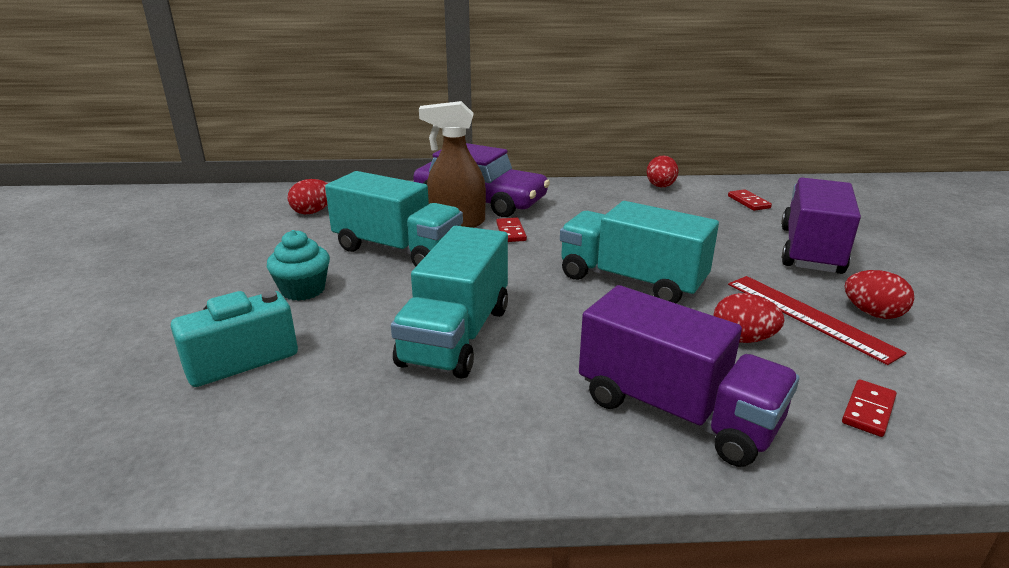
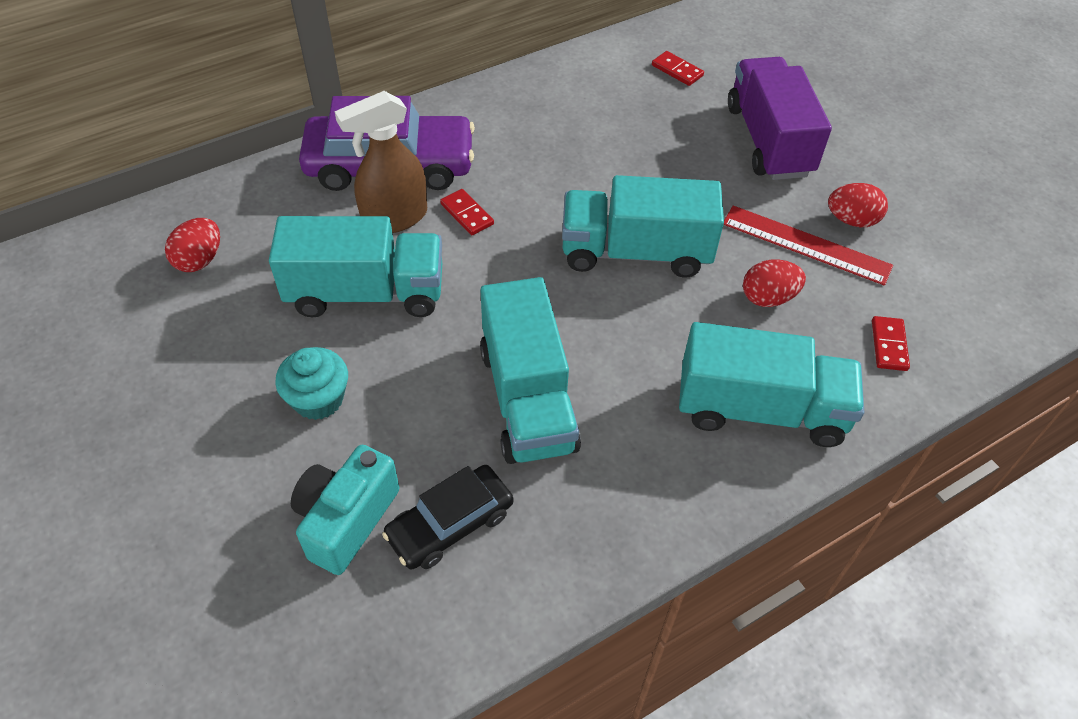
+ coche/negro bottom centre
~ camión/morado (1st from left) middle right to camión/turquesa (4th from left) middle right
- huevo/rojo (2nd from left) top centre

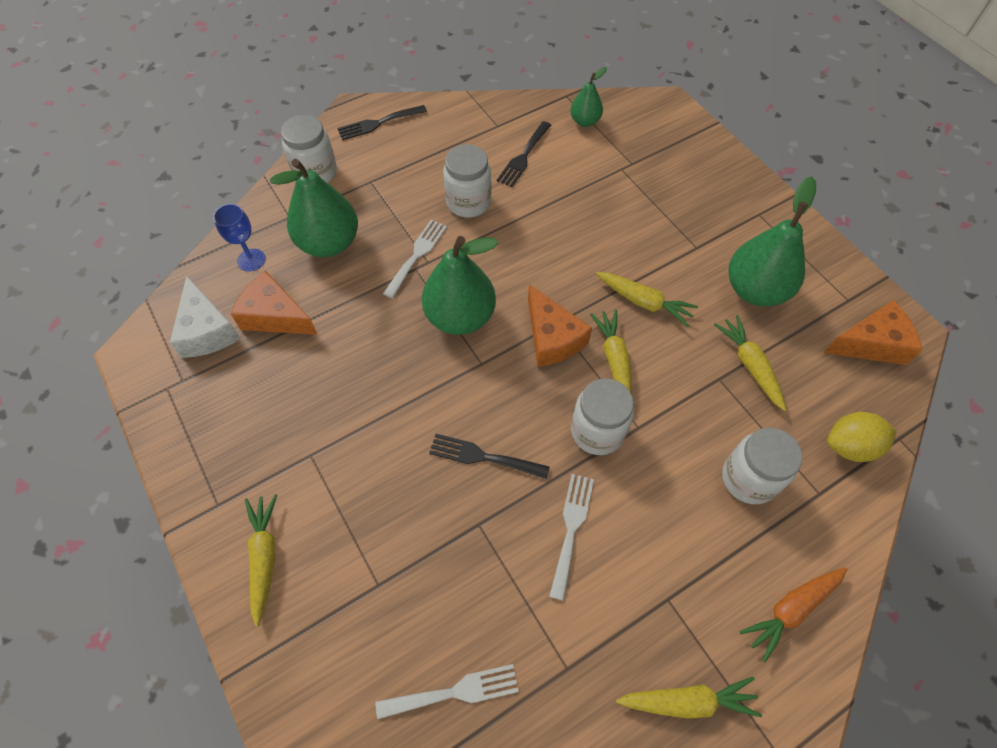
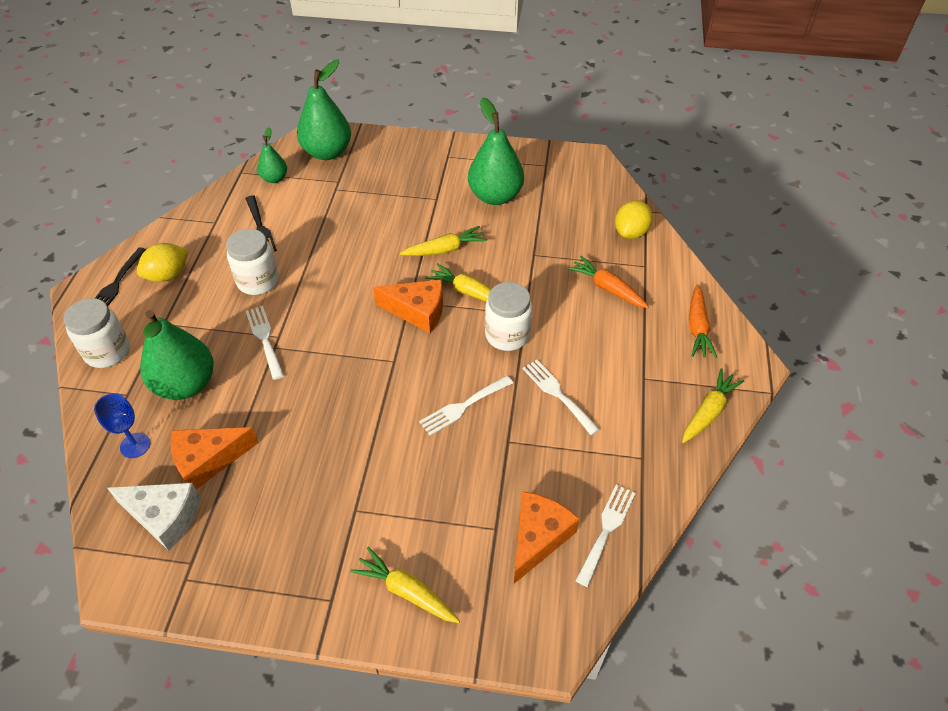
+ limón/amarillo (1st from left) middle left
~ pera/verde (2nd from left in the first image) centre to pera/verde (3rd from left) top centre
~ tenedor/negro (2nd from left) centre to tenedor/blanco (2nd from left) centre
~ queso/naranja (3rd from left) middle right to bottom centre
~ tarro/blanco (4th from left) middle right to zanahoria/naranja (1st from left) centre
- zanahoria/amarillo (5th from left) middle right

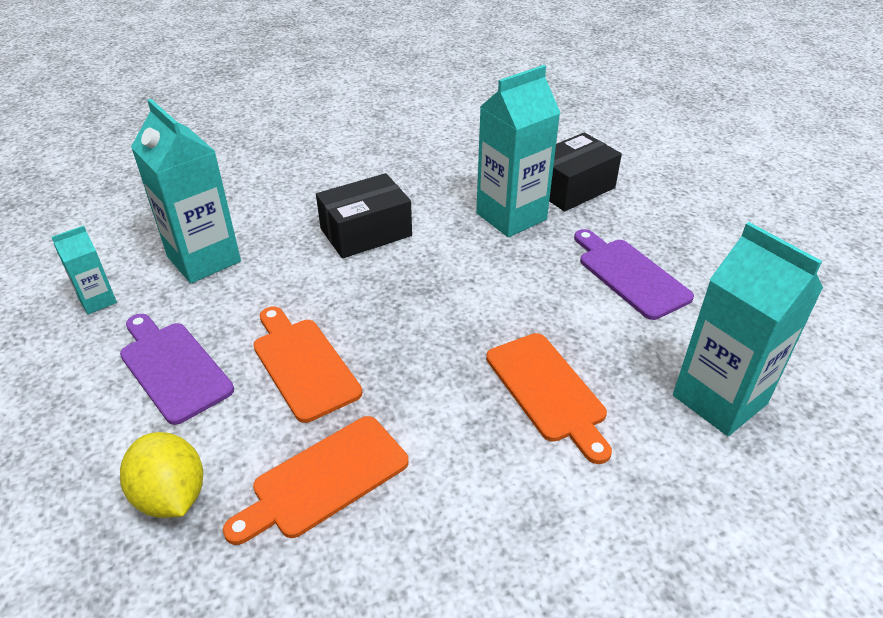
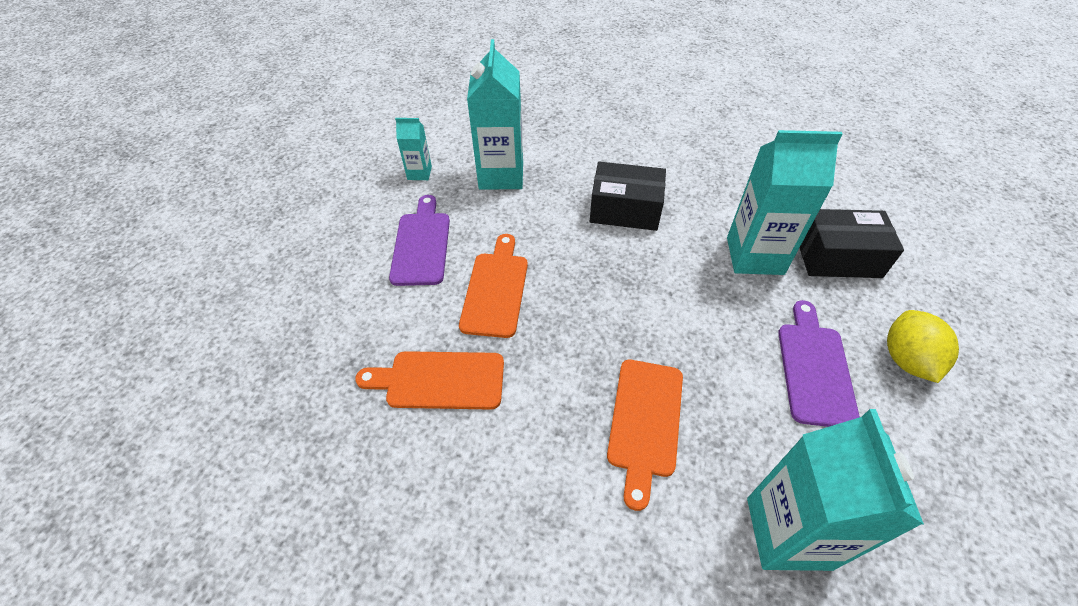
~ limón/amarillo bottom left to middle right

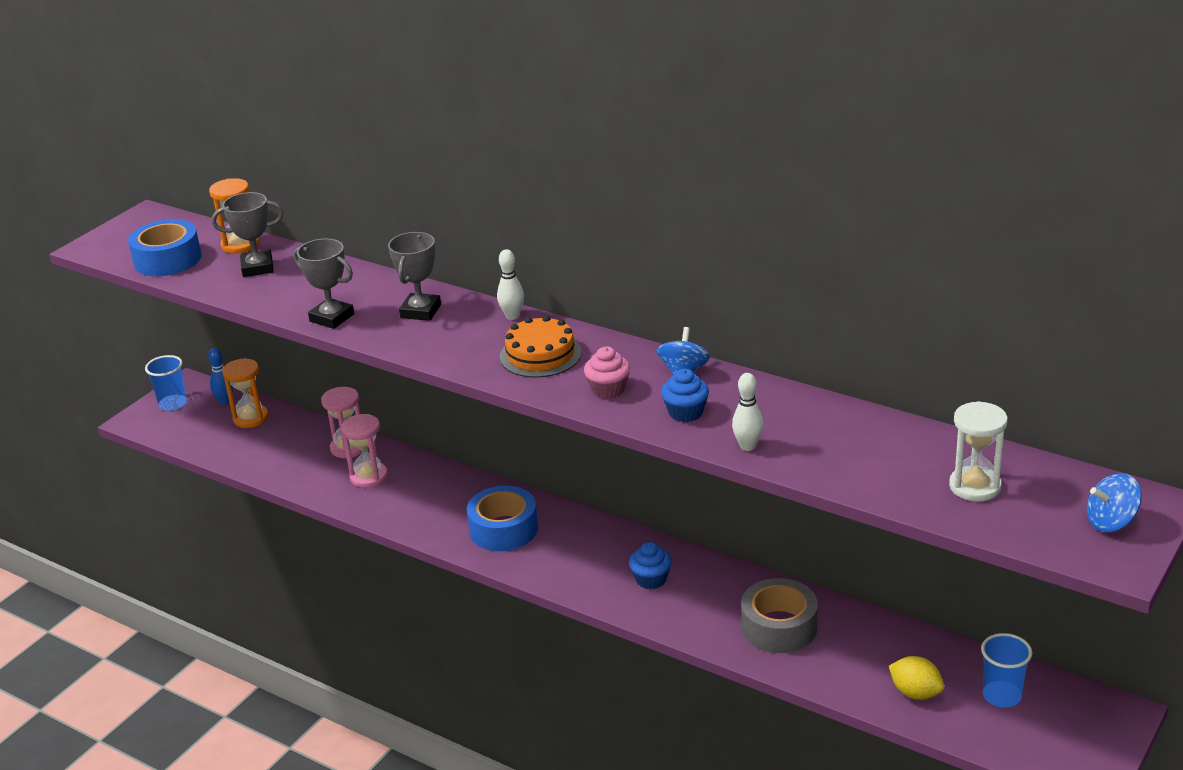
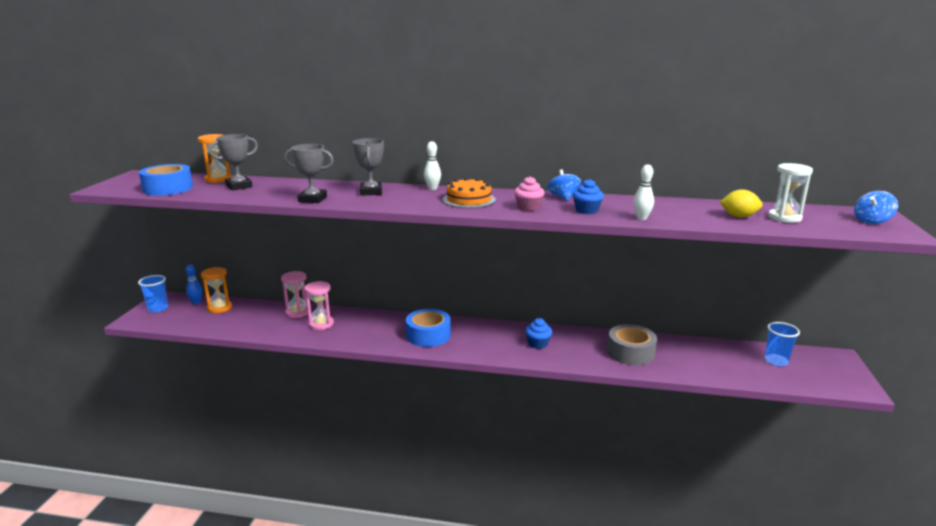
~ limón/amarillo bottom right to middle right

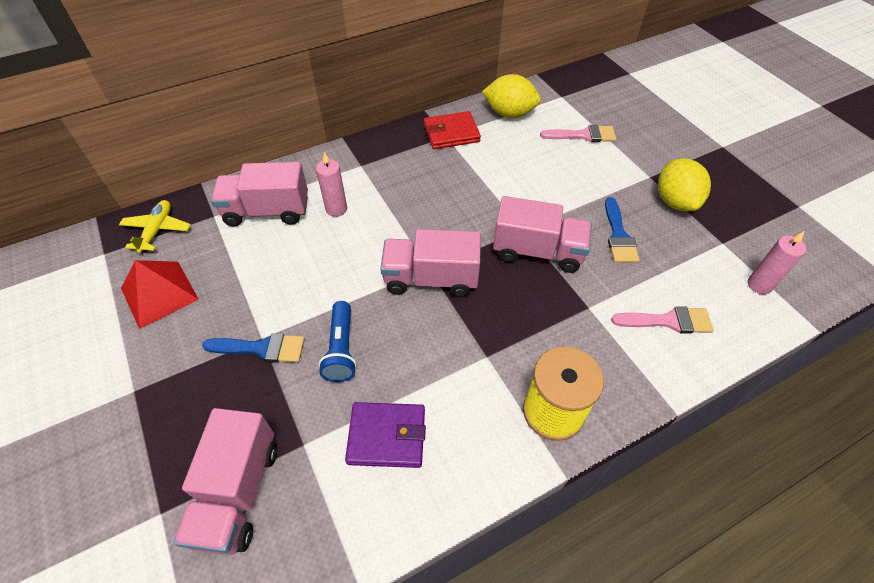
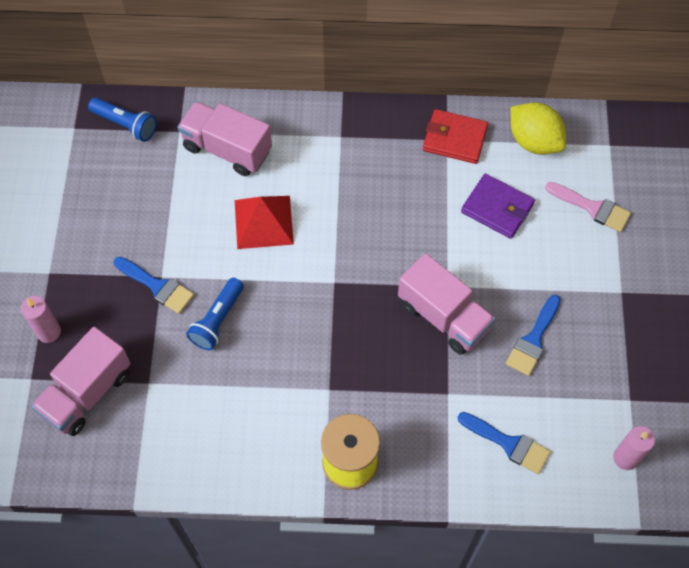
~ vela/rosa (1st from left) top centre to middle left
~ avión/amarillo middle left to lámpara de mano/azul (1st from left) top left
~ pirámide/rojo middle left to centre
~ pincel/rosa (2nd from left) middle right to pincel/azul (2nd from left) bottom right
~ cartera/morado bottom centre to middle right
- camión/rosa (3rd from left) centre
- limón/amarillo (2nd from left) top right

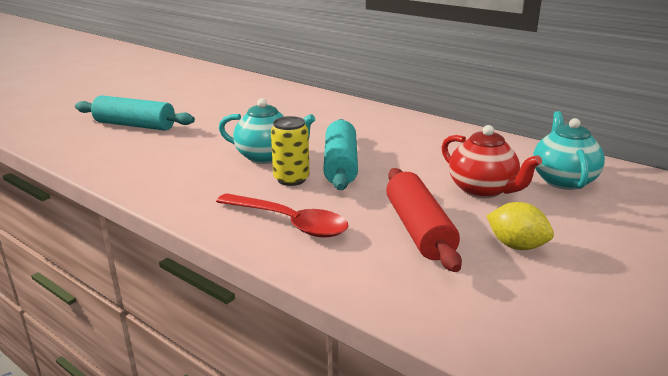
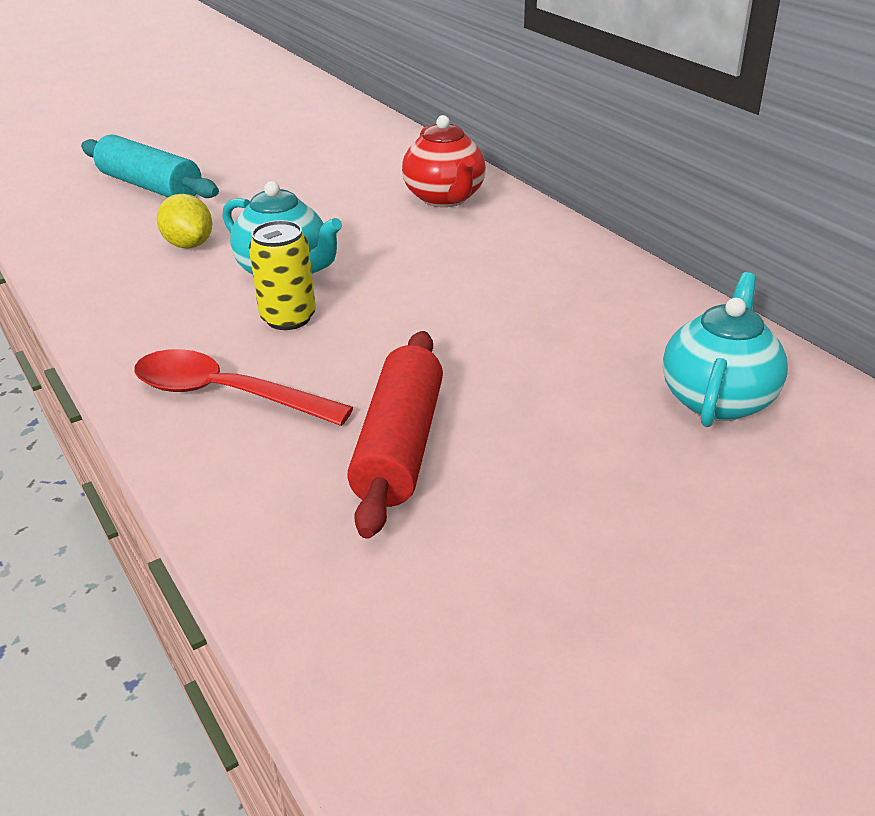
~ cuchara/rojo centre = middle left 150 degrees clockwise
~ limón/amarillo middle right to top left
~ tetera/rojo middle right to top centre
- rodillo/turquesa (2nd from left) centre

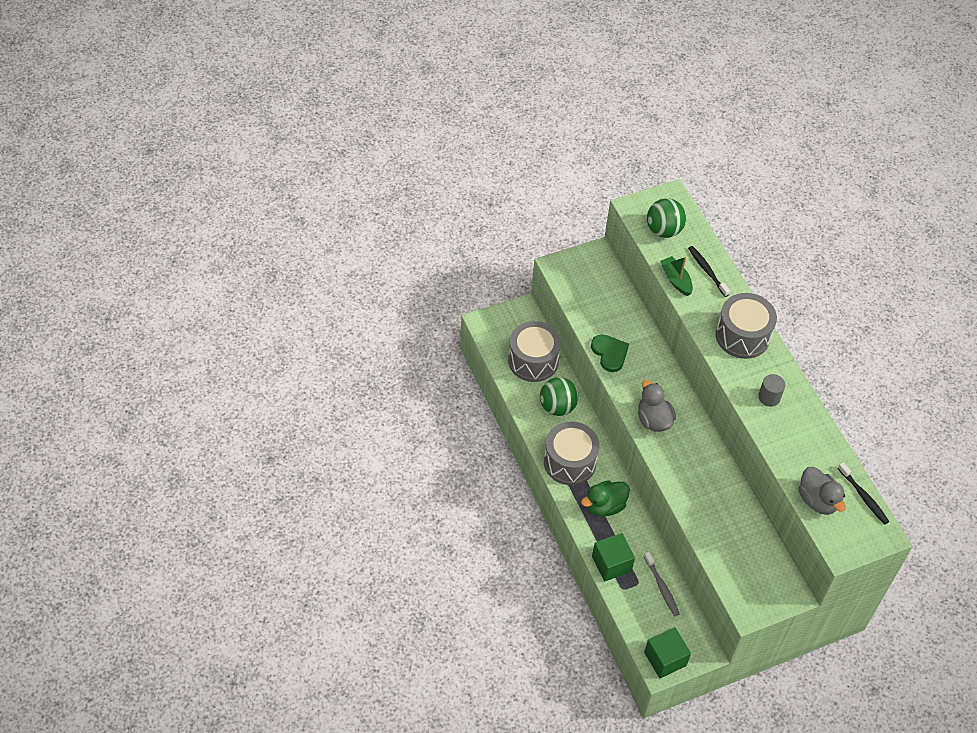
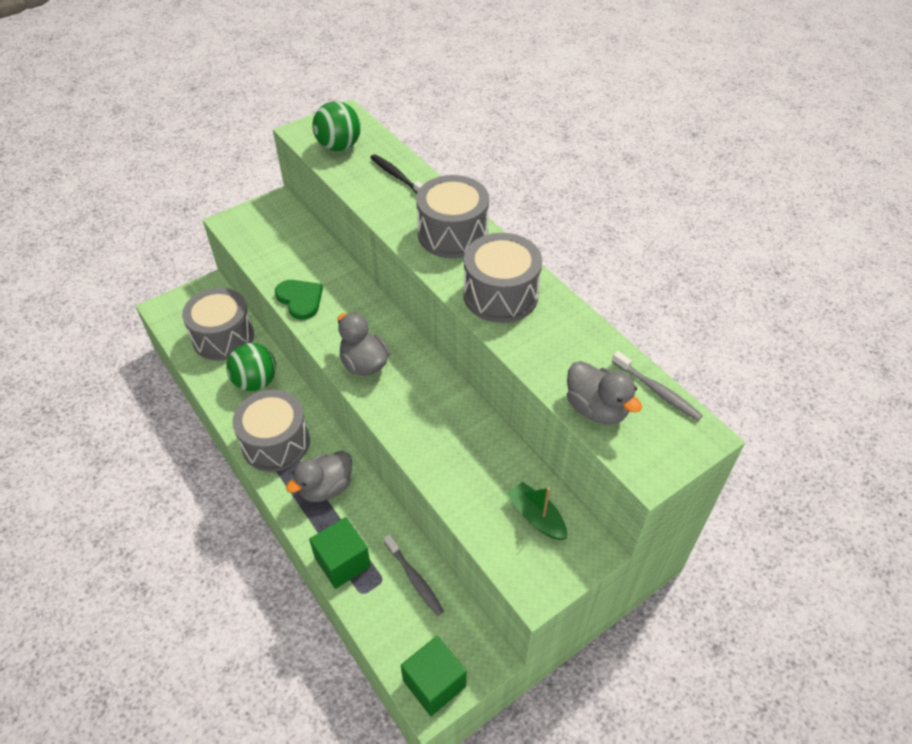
~ pato/verde bottom centre to pato/gris (1st from left) centre
~ cilindro/gris middle right to tambor/gris (4th from left) centre
~ barco/verde middle right to bottom centre
~ cepillo de dientes/negro (2nd from left) bottom right to cepillo de dientes/gris (2nd from left) middle right

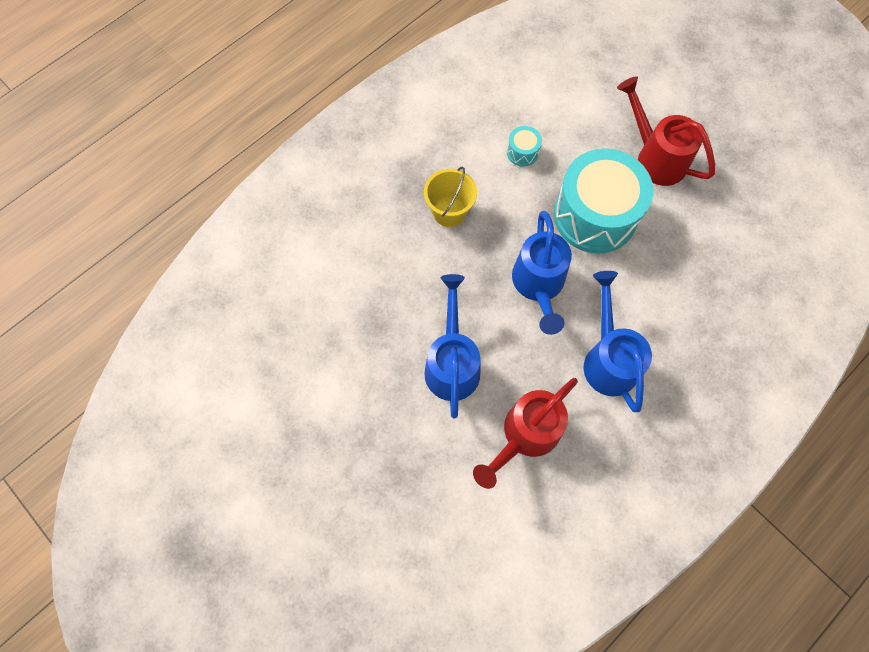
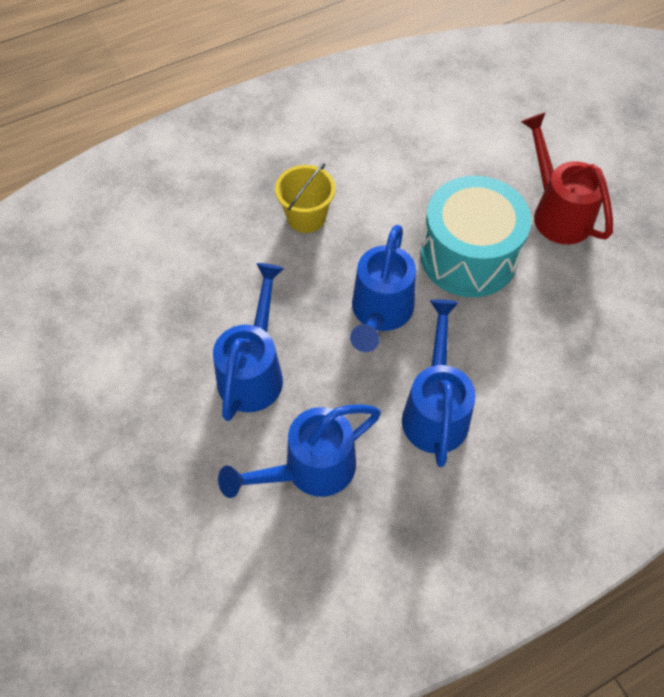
~ regadera/rojo (1st from left) centre to regadera/azul (2nd from left) centre
- tambor/turquesa (1st from left) top centre

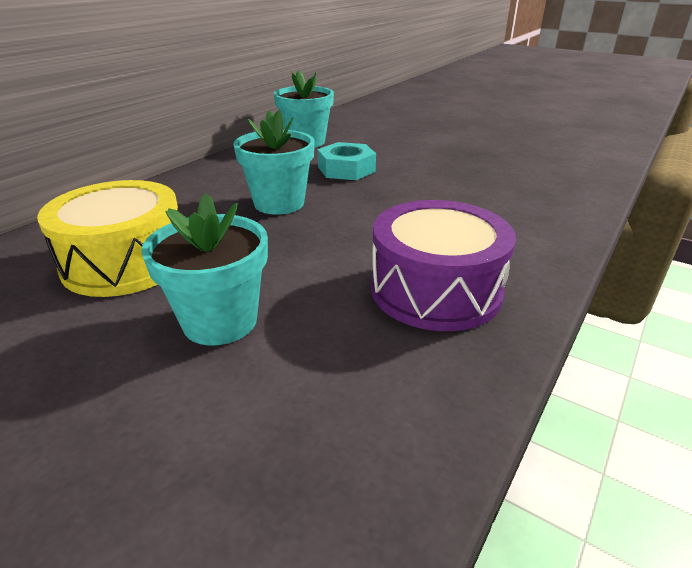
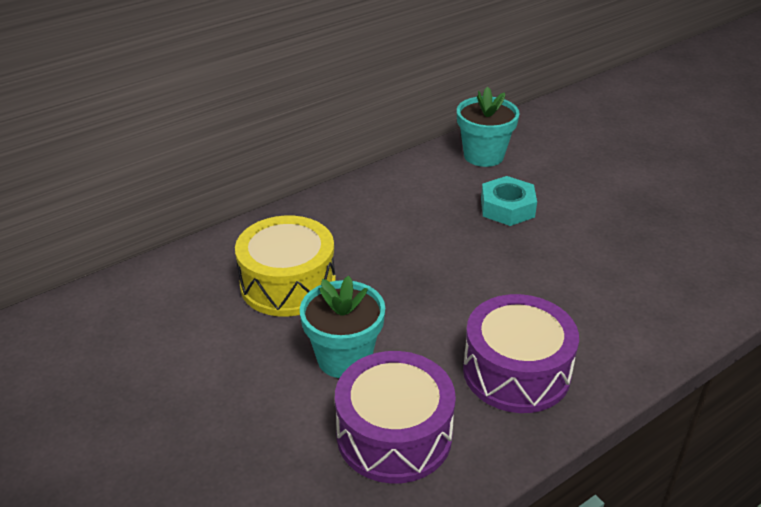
+ tambor/morado (1st from left) bottom centre
- maceta/turquesa (2nd from left) top centre

